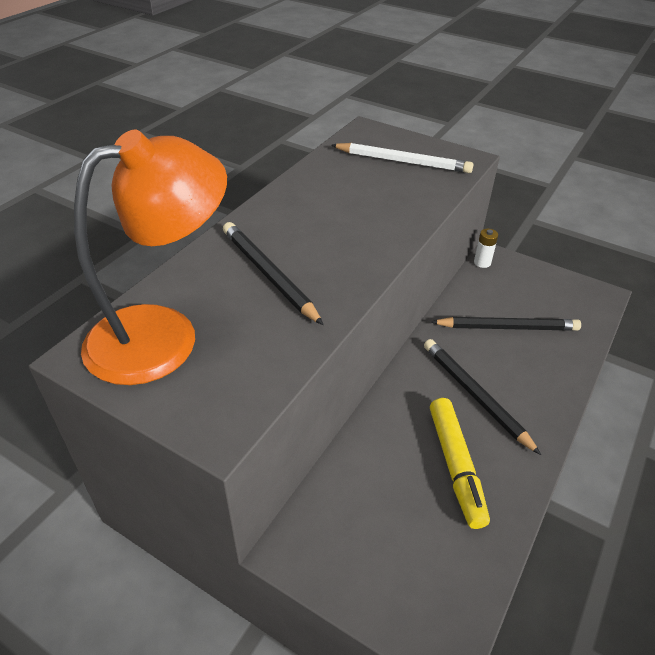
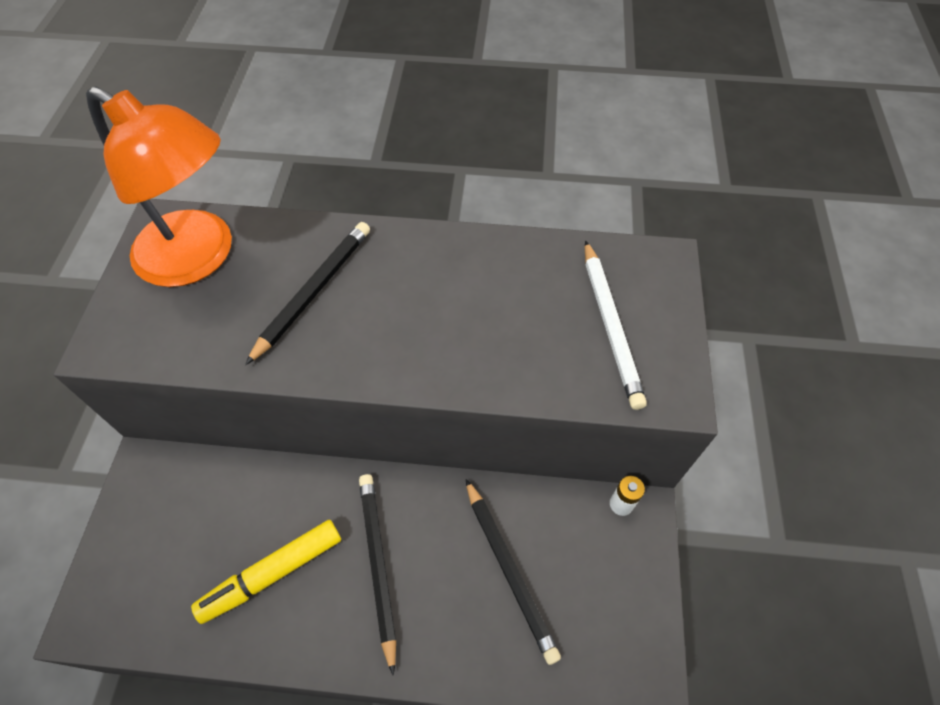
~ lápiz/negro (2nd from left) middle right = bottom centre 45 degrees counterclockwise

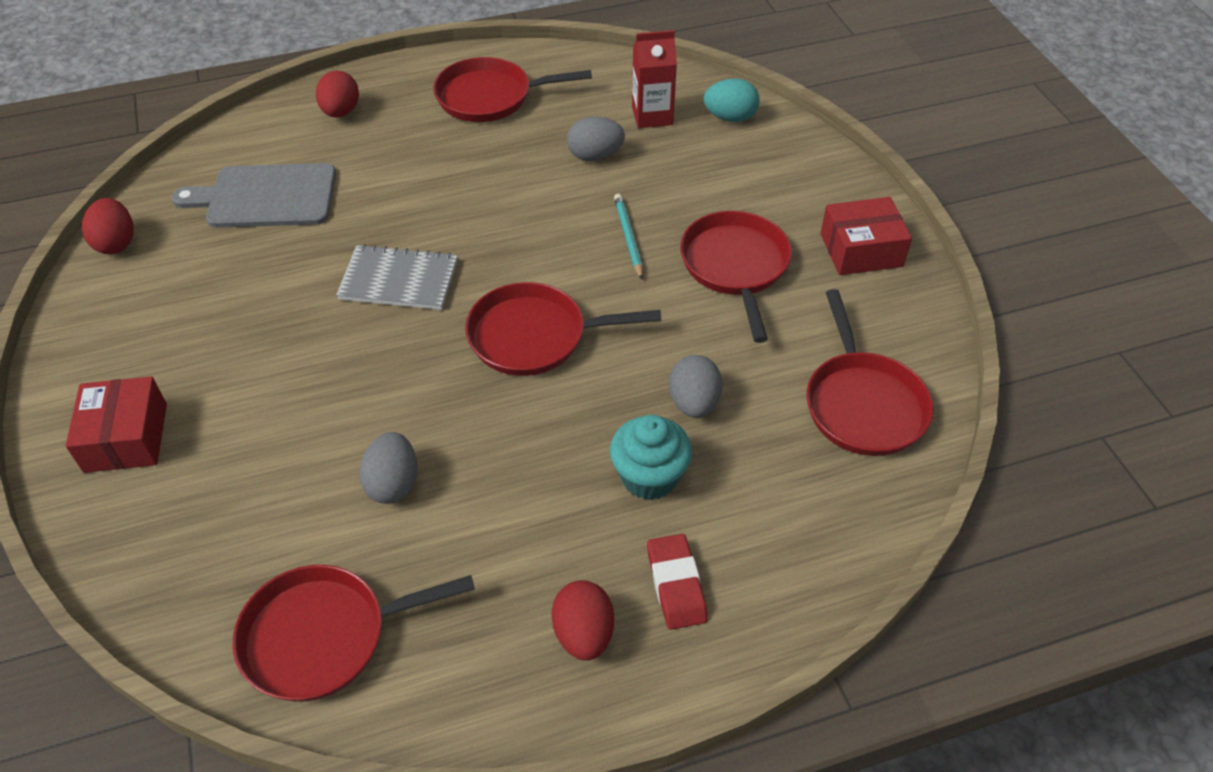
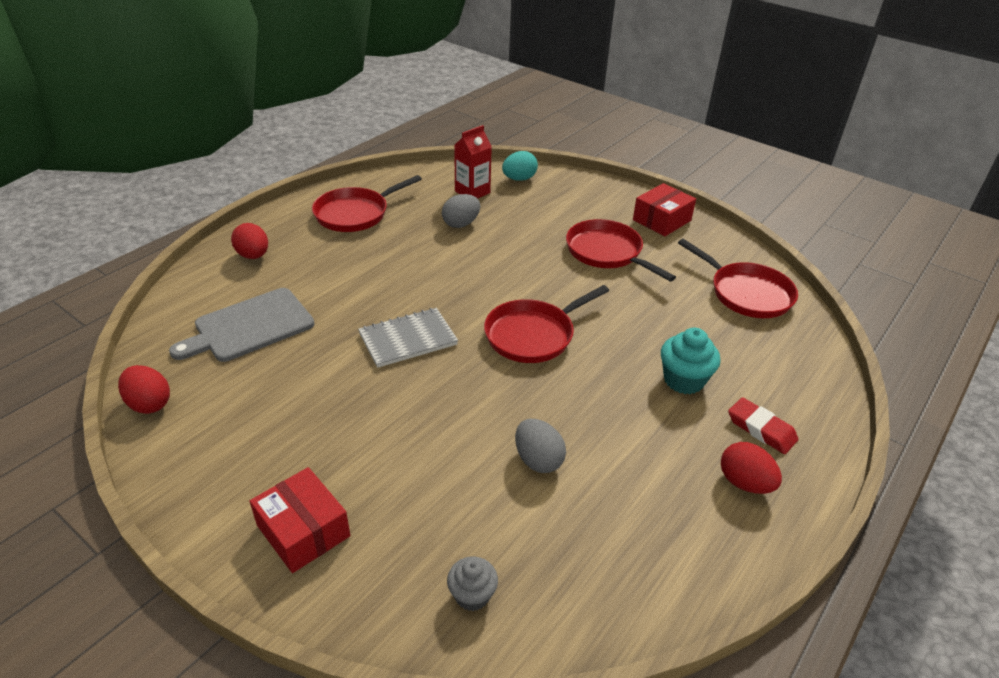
+ magdalena/gris bottom centre
- sartén/rojo (1st from left) bottom left
- lápiz/turquesa top centre
- huevo/gris (3rd from left) centre

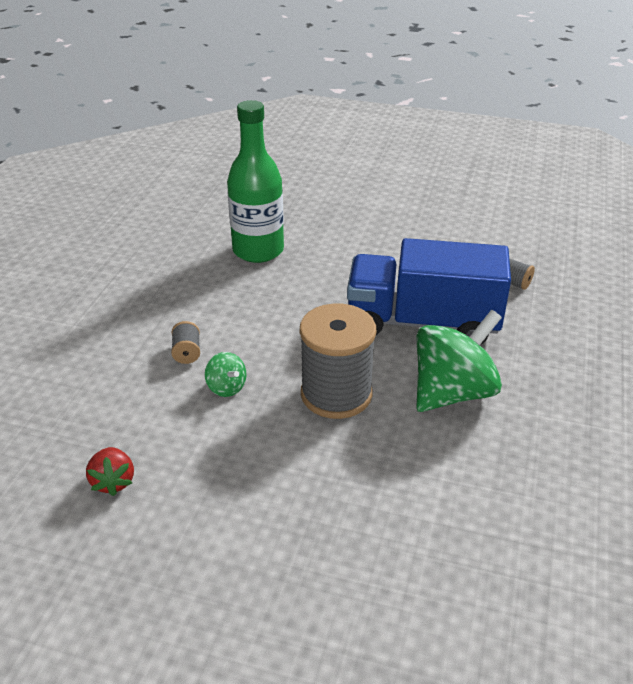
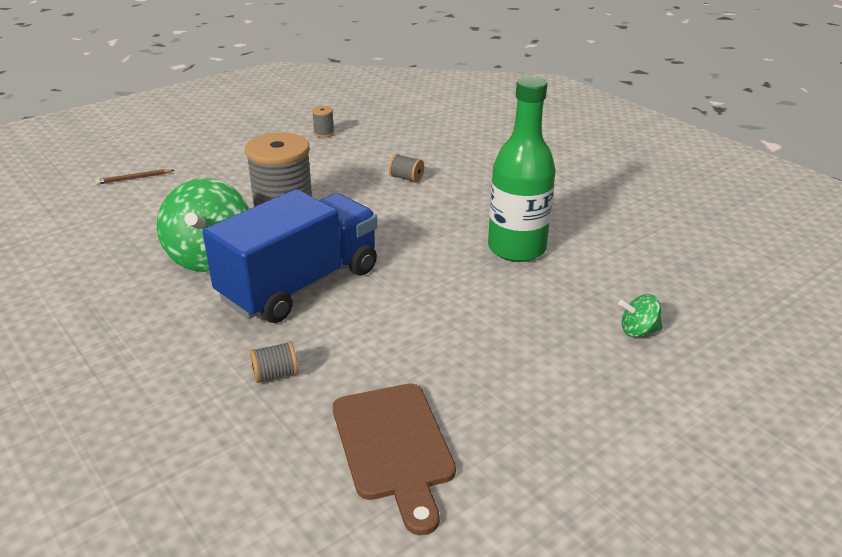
+ lápiz/marrón top left
~ fresa/rojo bottom left to carrete/gris (3rd from left) top centre
+ tabla de cortar/marrón bottom centre
~ peonza/verde (1st from left in the first image) centre to peonza/verde (2nd from left) middle right

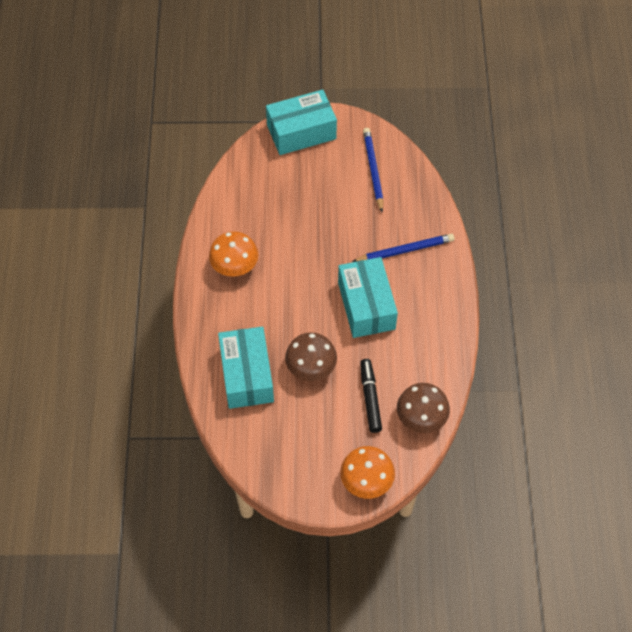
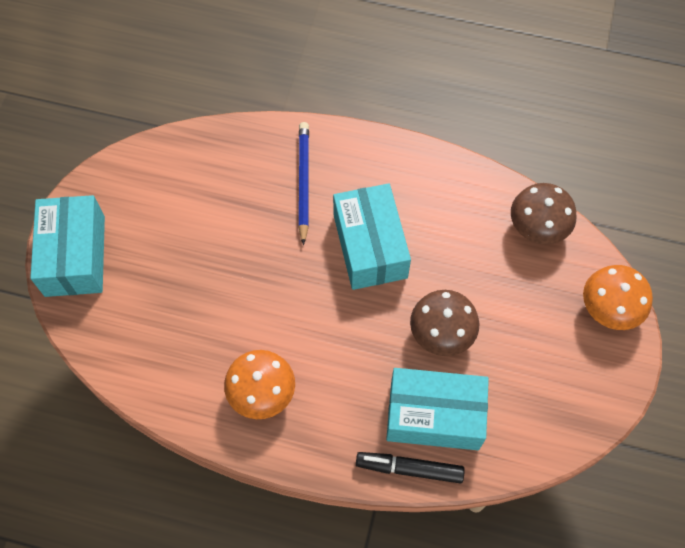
~ caja/turquesa (3rd from left in the first image) centre = centre 75 degrees clockwise
~ rotulador/negro centre to bottom centre
- lápiz/azul (1st from left) top centre

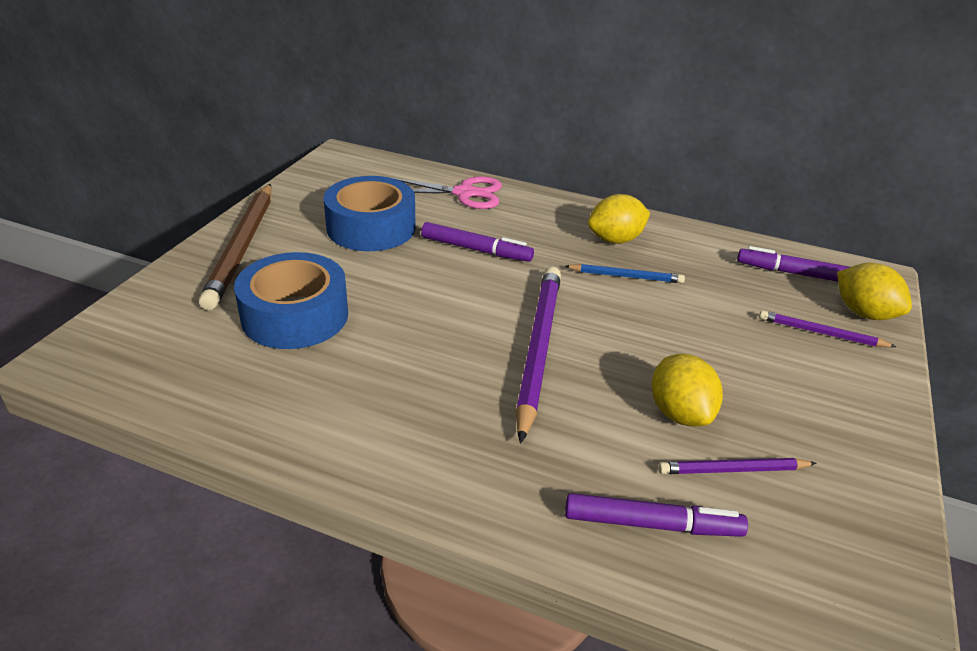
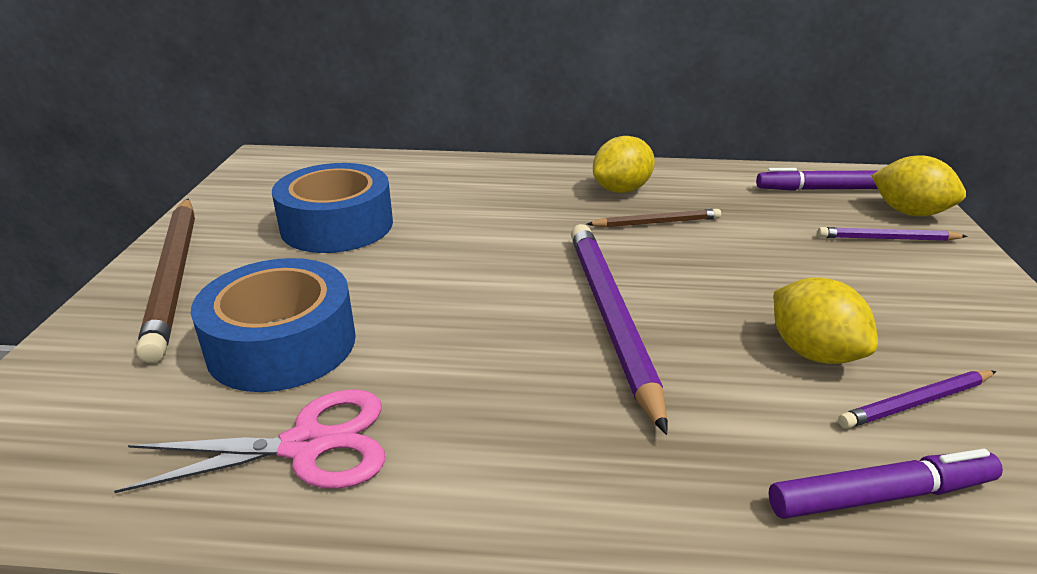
~ tijeras/rosa top centre to bottom left
~ lápiz/azul centre to lápiz/marrón (2nd from left) centre
- rotulador/morado (1st from left) centre

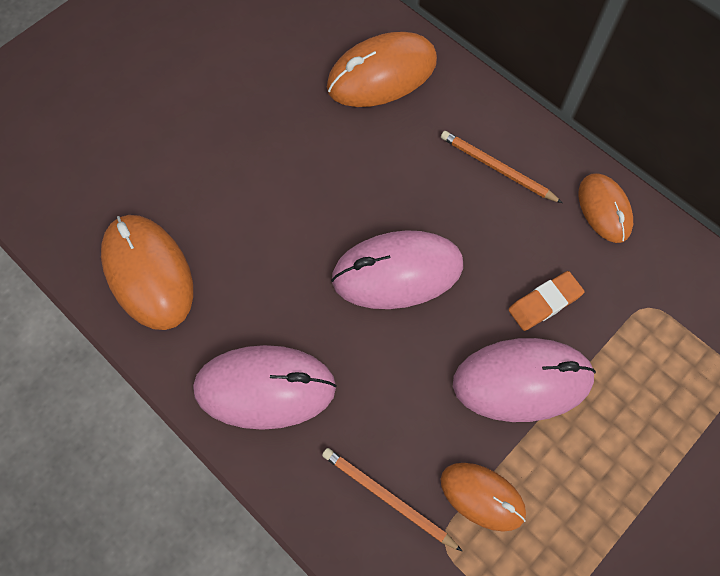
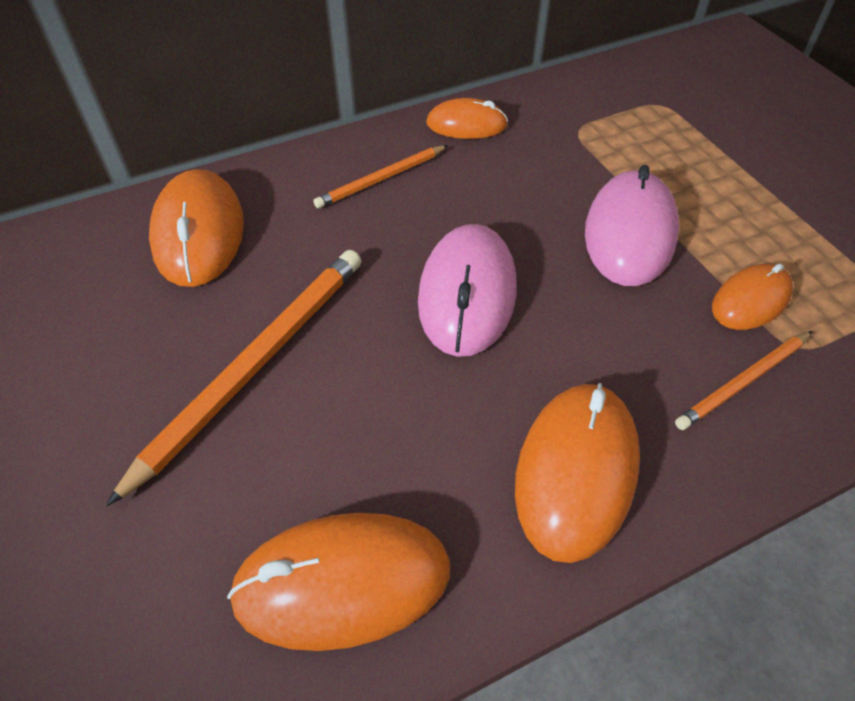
+ lápiz/naranja (1st from left) middle left
~ ratón/rosa (1st from left) bottom centre to ratón/naranja (4th from left) bottom right
- goma de borrar/naranja middle right

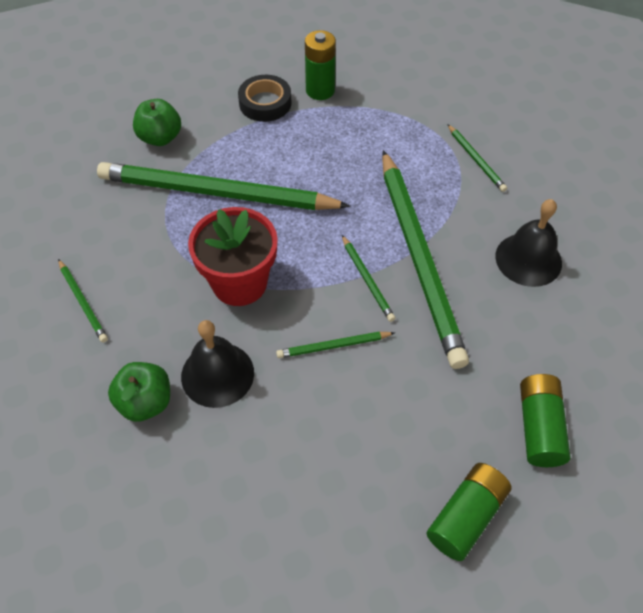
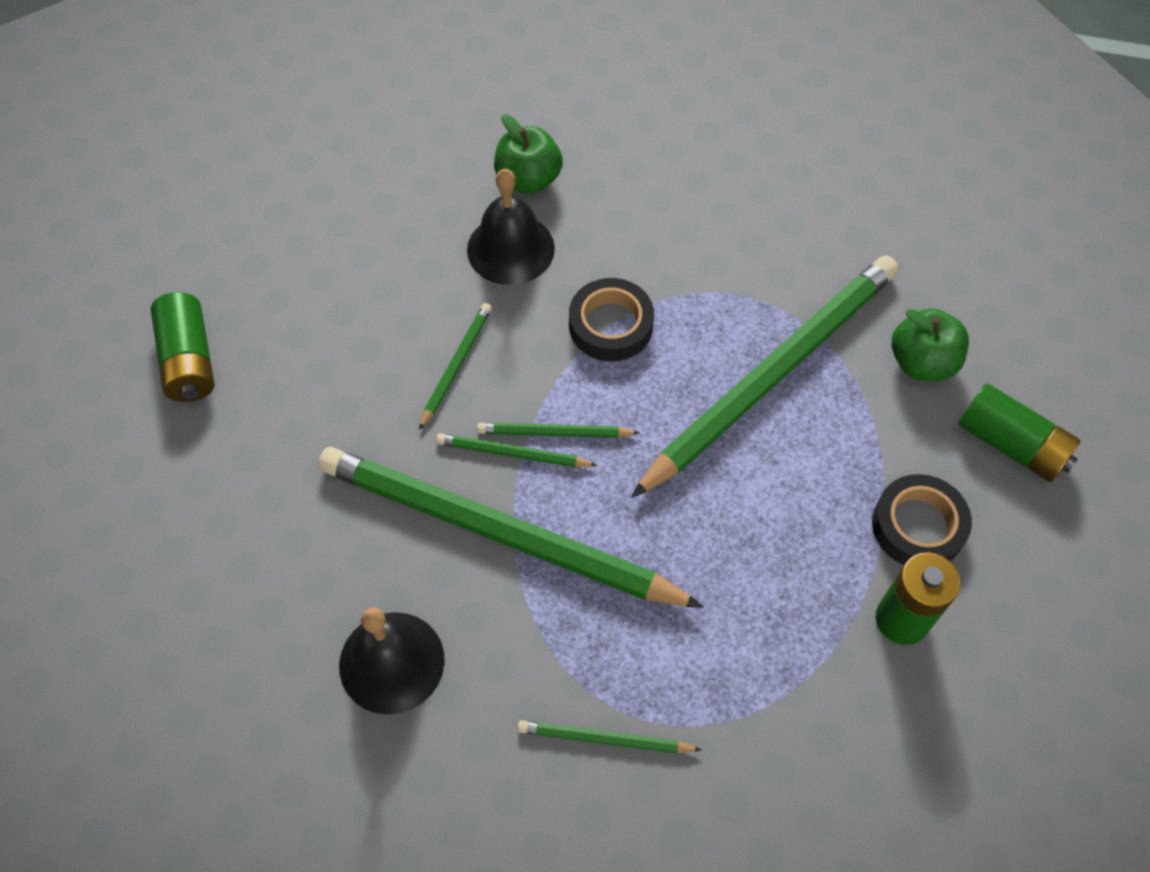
~ lápiz/verde (1st from left in the first image) middle left to lápiz/verde (4th from left) centre
~ maceta/rojo centre to cinta adhesiva/negro (1st from left) centre
~ pila/verde (3rd from left) bottom right to middle right

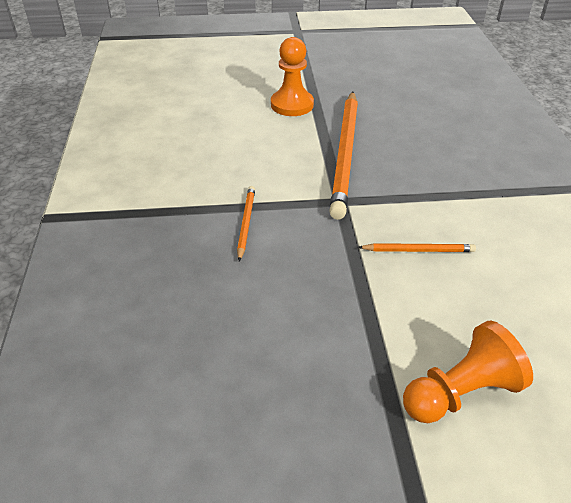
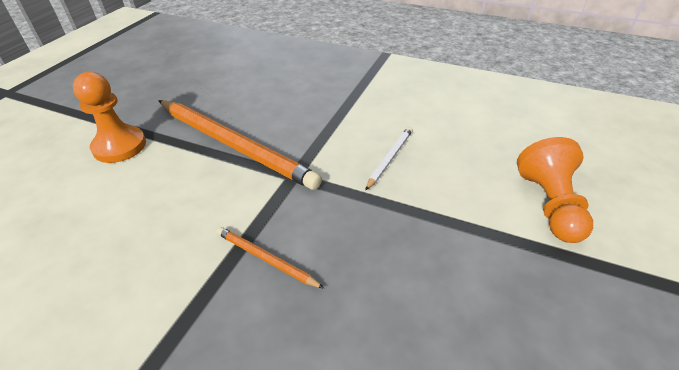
~ lápiz/naranja (3rd from left) middle right to lápiz/blanco centre

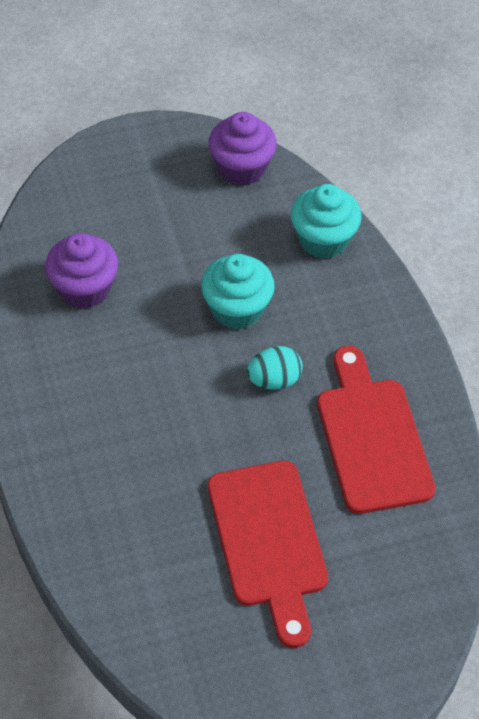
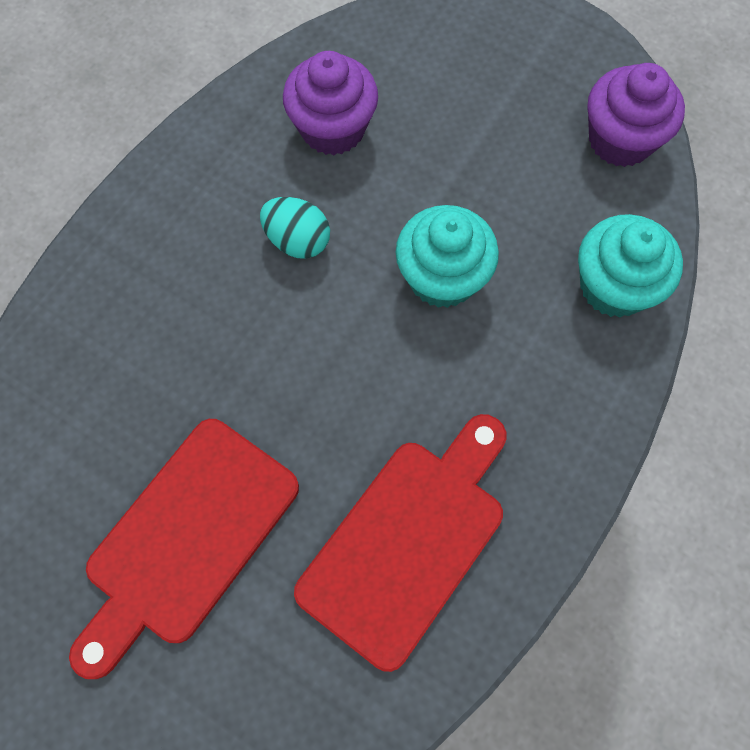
~ huevo/turquesa centre to top centre

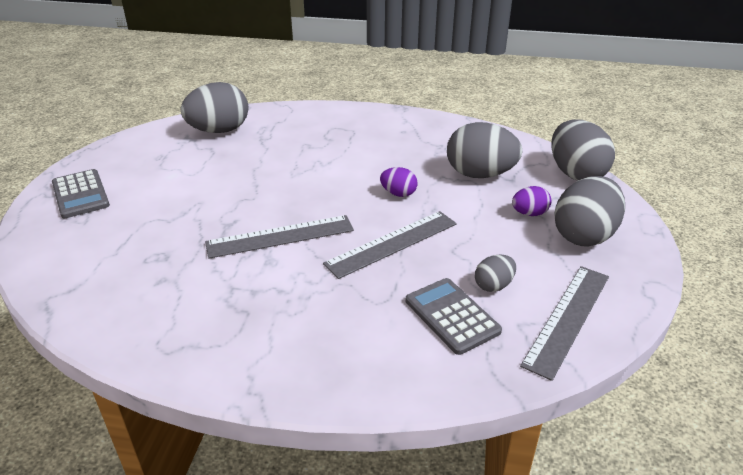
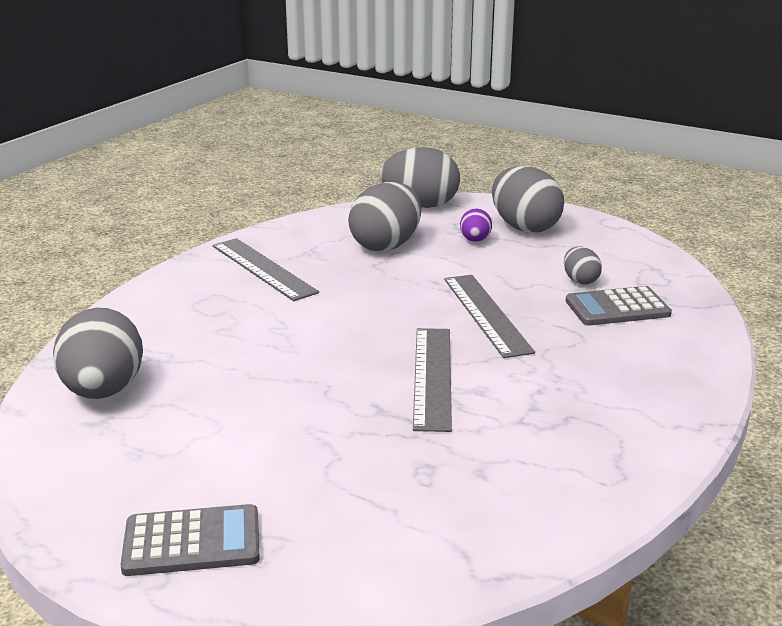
~ regla/gris (3rd from left in the first image) bottom right to regla/gris (1st from left) centre
- huevo/morado (1st from left) centre

